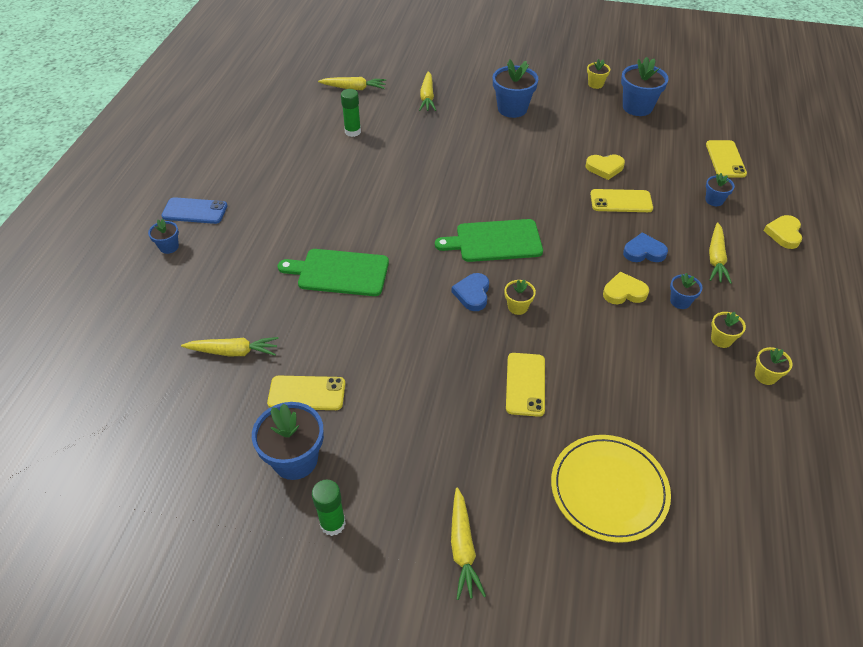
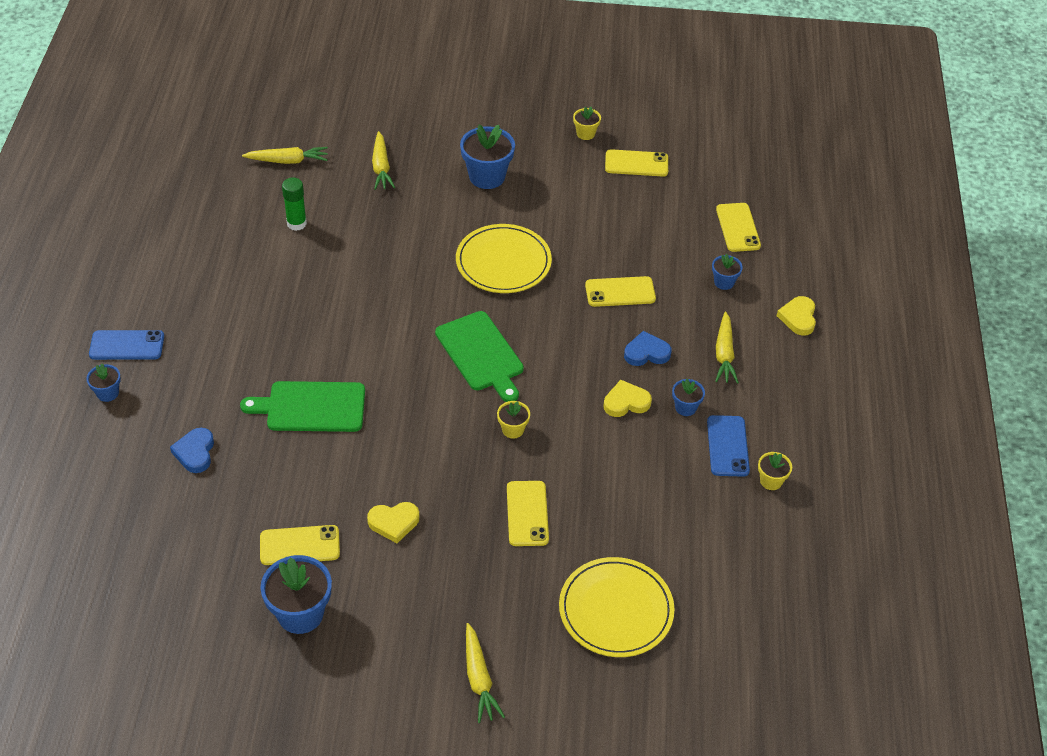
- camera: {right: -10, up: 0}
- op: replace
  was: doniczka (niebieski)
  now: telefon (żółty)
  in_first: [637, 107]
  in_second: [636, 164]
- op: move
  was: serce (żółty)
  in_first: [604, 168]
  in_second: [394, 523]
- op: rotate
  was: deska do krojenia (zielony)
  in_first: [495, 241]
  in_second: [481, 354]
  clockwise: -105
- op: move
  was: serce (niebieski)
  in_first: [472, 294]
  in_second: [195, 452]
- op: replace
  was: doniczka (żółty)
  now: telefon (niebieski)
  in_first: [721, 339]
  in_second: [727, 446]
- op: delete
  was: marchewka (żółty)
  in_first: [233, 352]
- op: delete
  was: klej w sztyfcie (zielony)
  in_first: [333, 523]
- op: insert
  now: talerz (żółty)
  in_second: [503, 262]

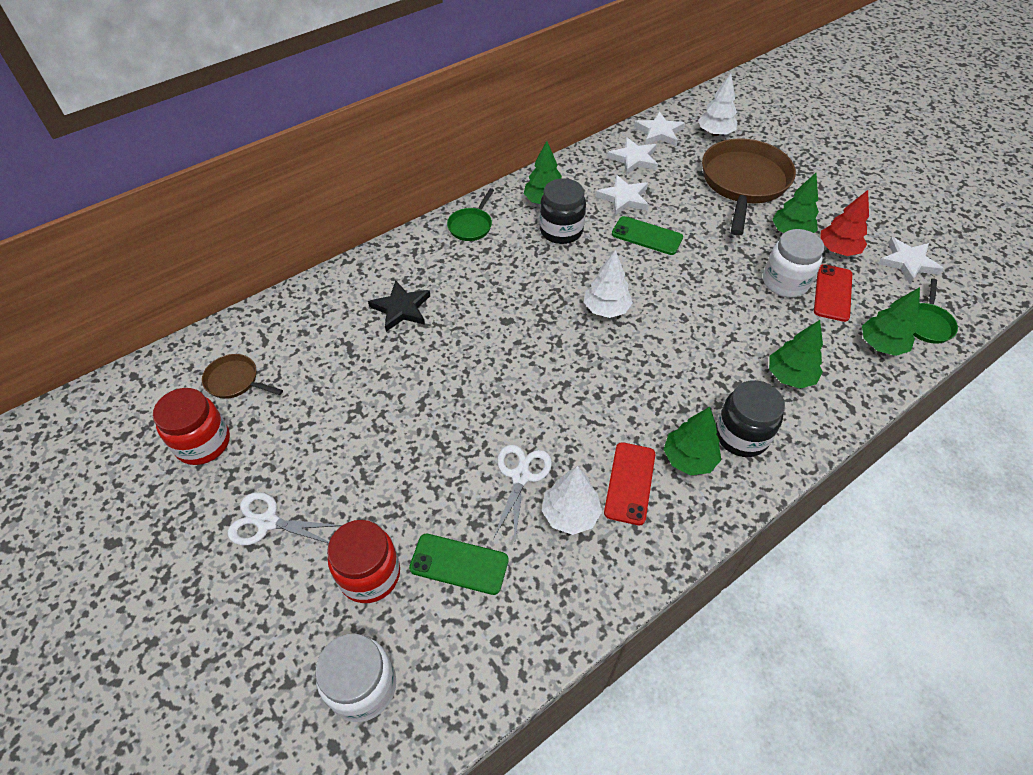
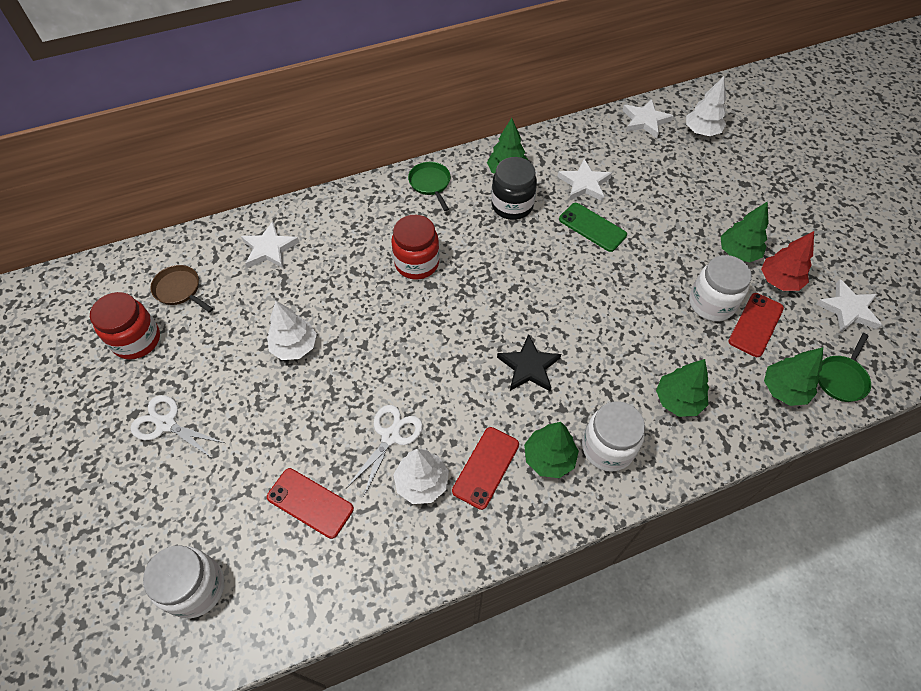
- camera: {right: 15, up: 5}
- op: move
  was: gwiazda (biały)
  in_first: [634, 159]
  in_second: [269, 249]
- op: delete
  was: patelnia (brązowy)
  in_first: [743, 183]
- op: rotate
  was: patelnia (zielony)
  in_first: [471, 225]
  in_second: [430, 184]
  clockwise: 120
- op: move
  was: drzewko (biały)
  in_first: [606, 309]
  in_second: [295, 346]
- op: move
  was: gwiazda (czarny)
  in_first: [401, 308]
  in_second: [528, 367]
- op: recolor
  was: słoik (czarny)
  now: słoik (biały)
  in_first: [741, 435]
  in_second: [607, 448]
- op: move
  was: słoik (czerwony)
  in_first: [369, 574]
  in_second: [417, 263]
- op: recolor
  was: telefon (zielony)
  now: telefon (czerwony)
  in_first: [459, 564]
  in_second: [310, 503]

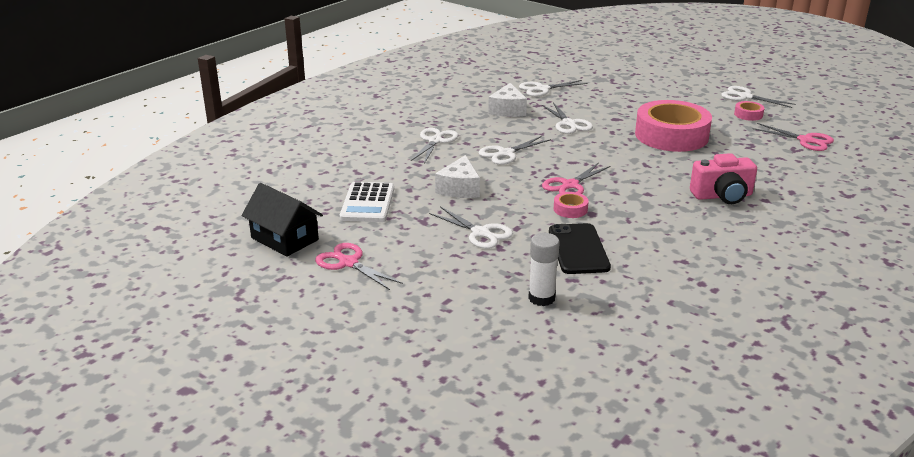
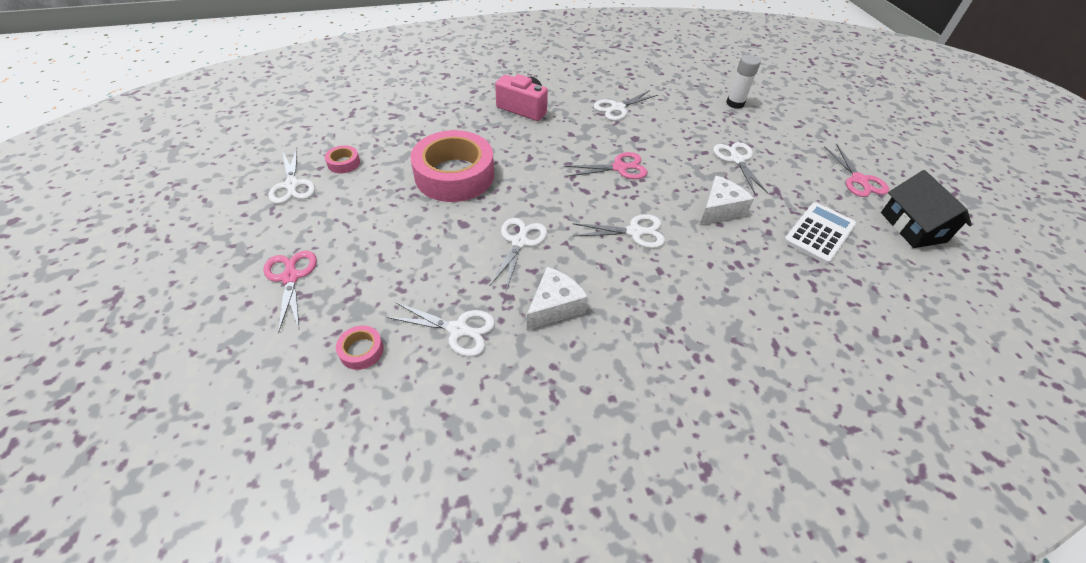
- camera: {right: -145, up: 20}
- op: move
  was: nożyczki (różowy)
  in_first: [805, 140]
  in_second: [291, 277]
- op: move
  was: nożyczki (biały)
  in_first: [435, 141]
  in_second: [617, 108]
- op: move
  was: taśma klejąca (różowy)
  in_first: [570, 209]
  in_second: [361, 351]
- op: delete
  was: telefon (czarny)
  in_first: [578, 249]

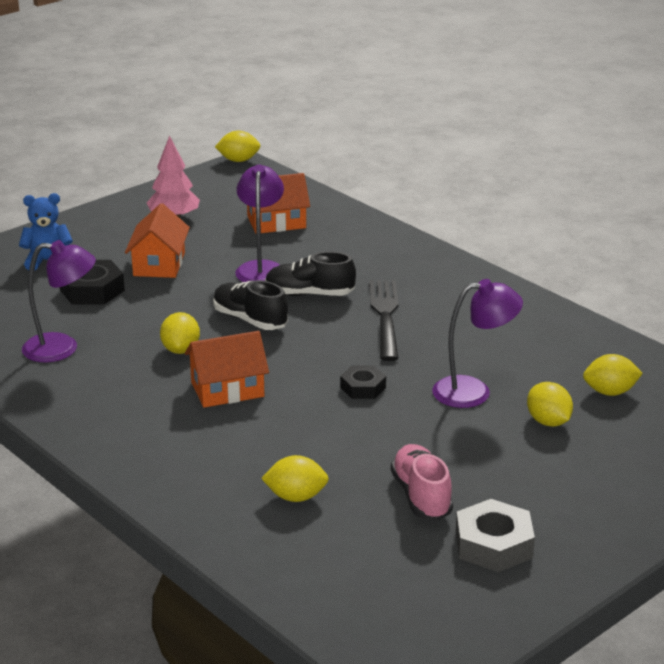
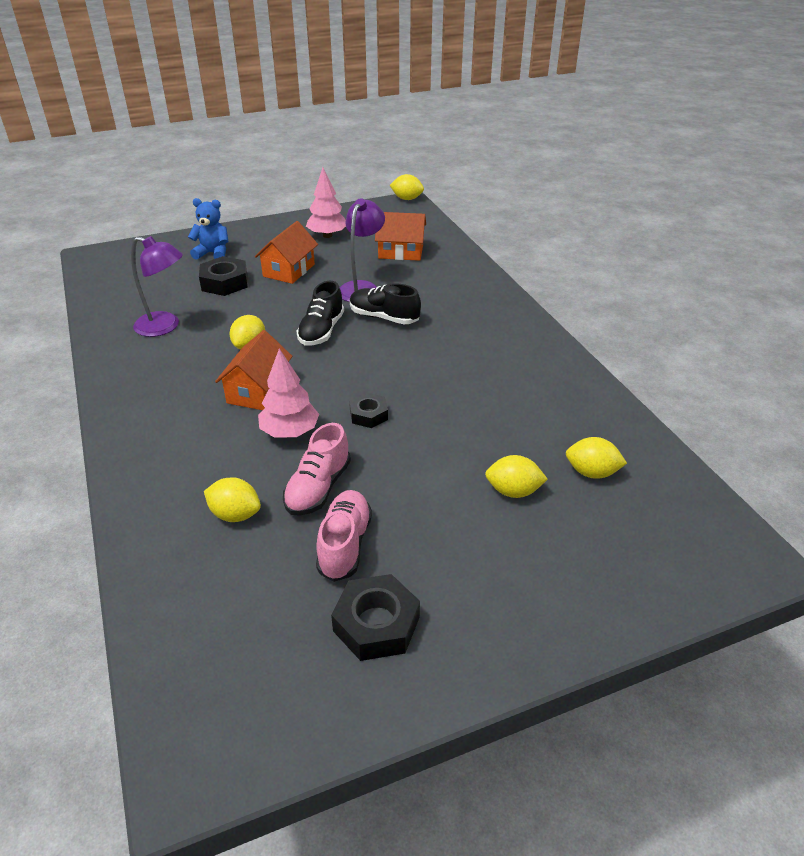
- camera: {right: 20, up: 10}
- op: delete
  was: lampka (fioletowy)
  in_first: [473, 391]
- op: rotate
  was: but (czarny)
  in_first: [250, 320]
  in_second: [321, 331]
  clockwise: -135
- op: delete
  was: widelec (czarny)
  in_first: [385, 316]
- op: rotate
  was: domek (pomarańczowy)
  in_first: [227, 389]
  in_second: [258, 391]
  clockwise: -75
- op: rotate
  was: cytryna (żółty)
  in_first: [548, 422]
  in_second: [513, 491]
  clockwise: -75
- op: recolor
  was: nakrętka (szary)
  now: nakrętka (czarny)
  in_first: [493, 545]
  in_second: [376, 624]
- op: insert
  now: drzewko (różowy)
  in_second: [290, 432]
- op: insert
  now: but (różowy)
  in_second: [318, 488]

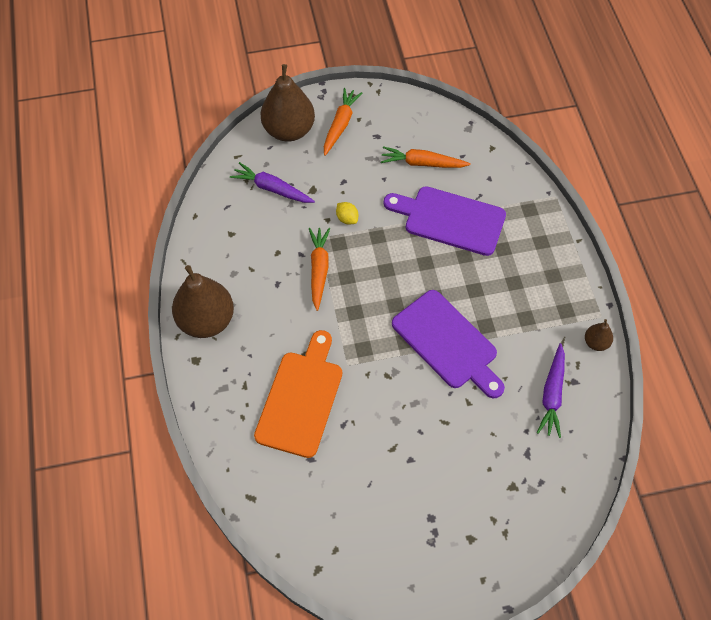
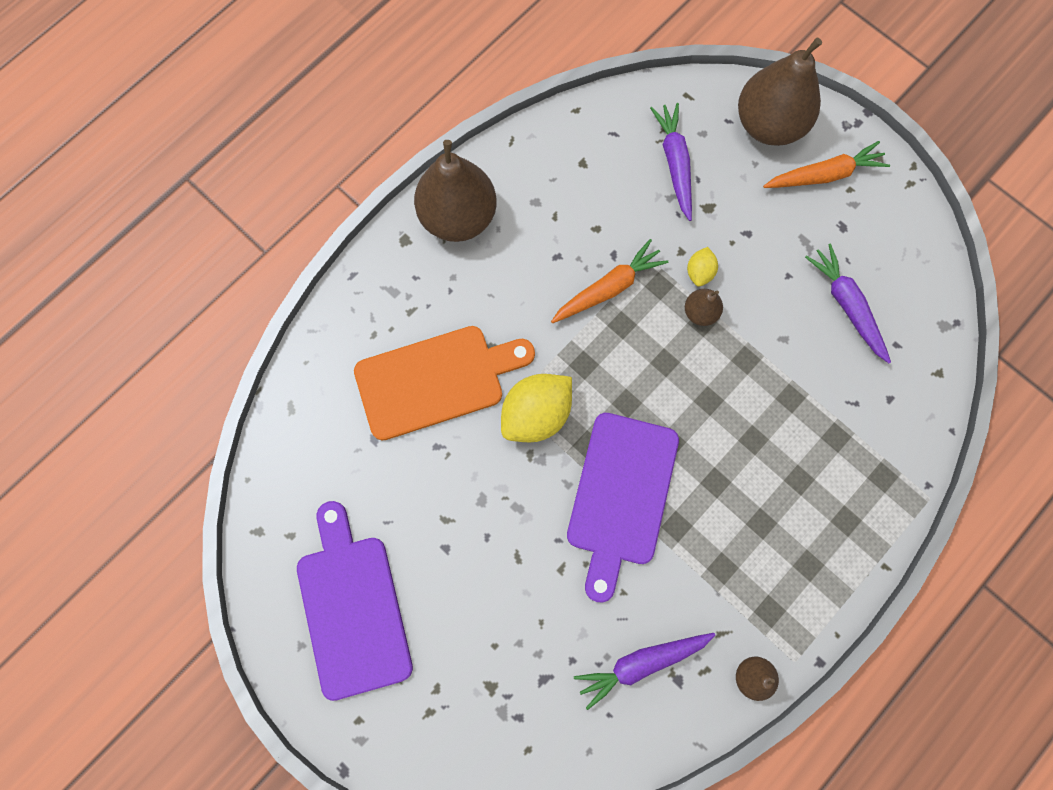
- camera: {right: 55, up: 15}
- op: recolor
  was: marchewka (pomarańczowy)
  now: marchewka (fioletowy)
  in_first: [422, 163]
  in_second: [846, 305]
- op: move
  was: deska do krojenia (fioletowy)
  in_first: [450, 220]
  in_second: [352, 608]
- op: insert
  now: gruszka (brązowy)
  in_second: [700, 312]
- op: insert
  now: cytryna (żółty)
  in_second: [536, 414]

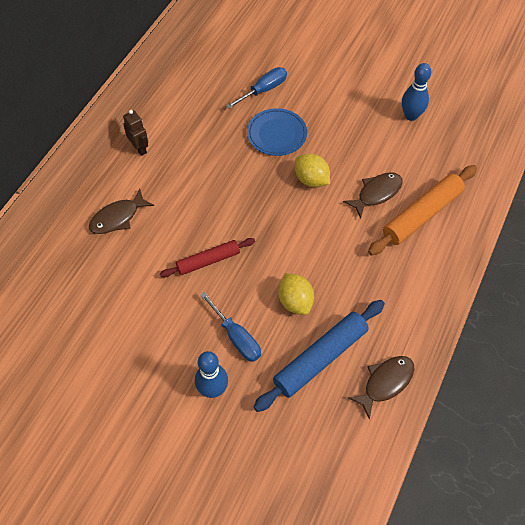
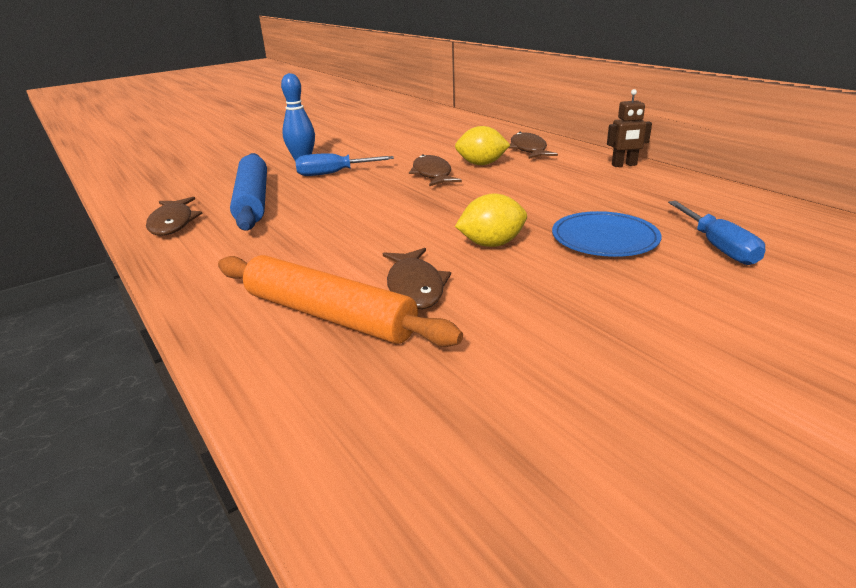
- camera: {right: 120, up: -30}
- op: delete
  was: kręgiel (niebieski)
  in_first: [411, 116]
- op: rotate
  was: wałek do ciasta (pomarańczowy)
  in_first: [422, 215]
  in_second: [328, 315]
  clockwise: -45
- op: replace
  was: wałek do ciasta (czerwony)
  now: ryba (brązowy)
  in_first: [208, 261]
  in_second: [432, 174]
- op: move
  was: cytryna (żółty)
  in_first: [295, 301]
  in_second: [481, 164]

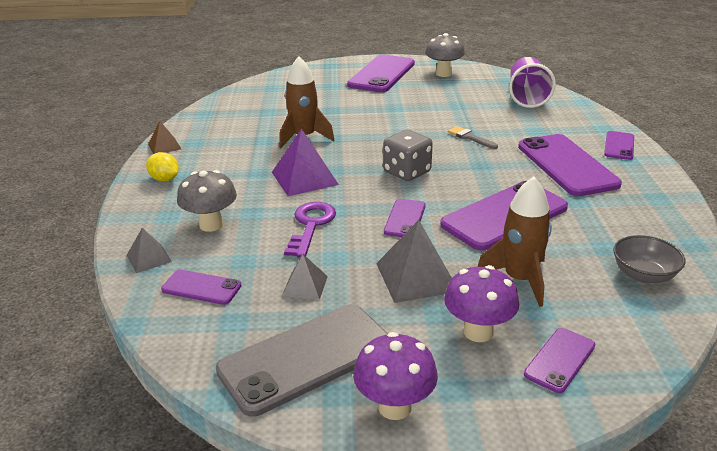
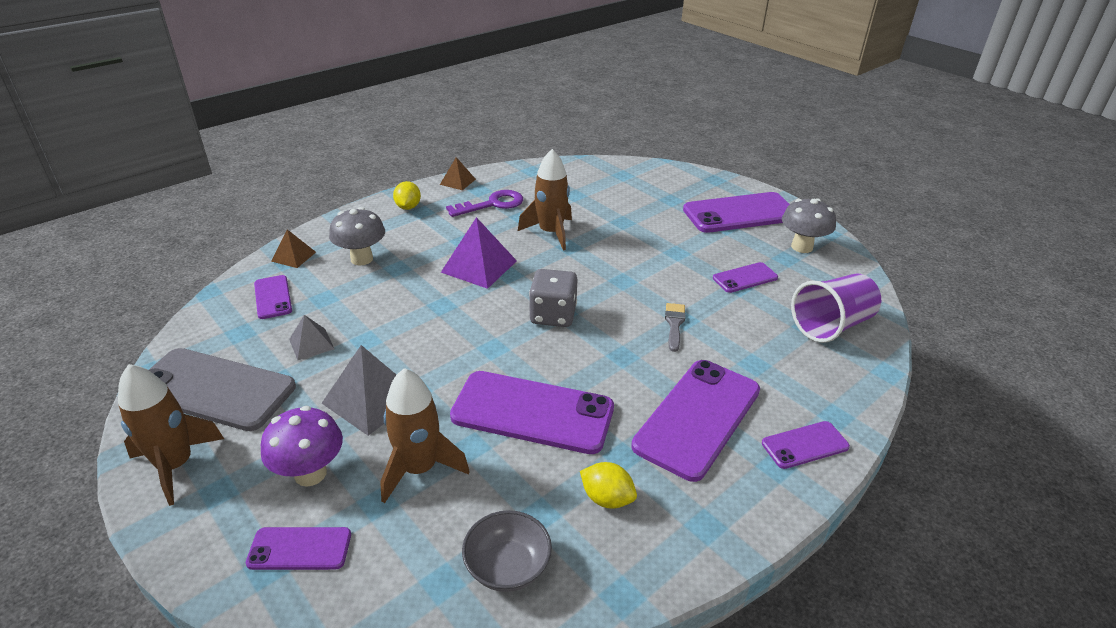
- camera: {right: 50, up: 5}
- op: move
  was: telefon (fioletowy)
  in_first: [405, 219]
  in_second: [745, 278]
- op: move
  was: klucz (fioletowy)
  in_first: [311, 225]
  in_second: [492, 204]
- op: recolor
  was: piramida (szary)
  now: piramida (brązowy)
  in_first: [149, 258]
  in_second: [293, 256]
- op: replace
  was: grzyb (fioletowy)
  now: rakieta (brązowy)
  in_first: [394, 407]
  in_second: [176, 465]
- op: insert
  now: cytryna (żółty)
  in_second: [607, 498]

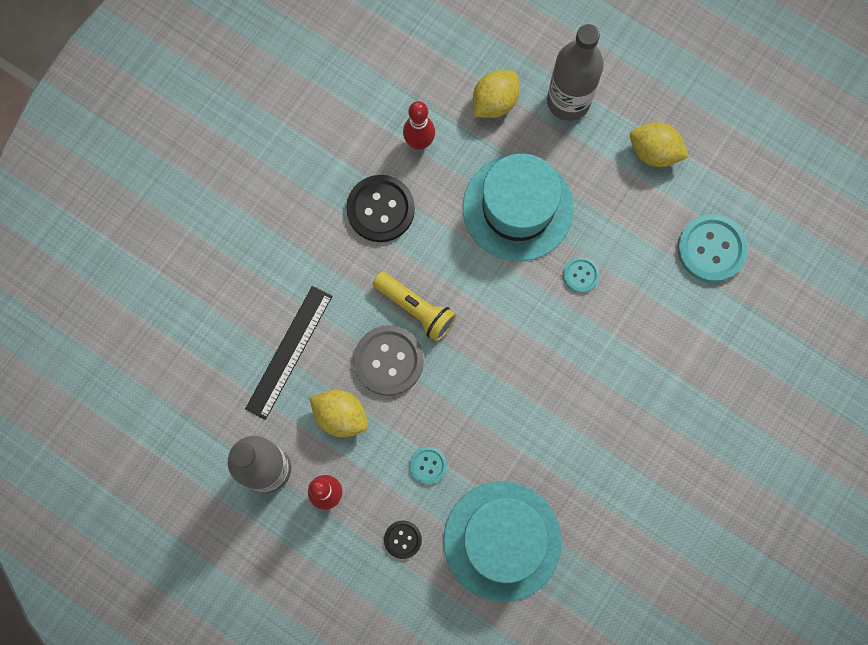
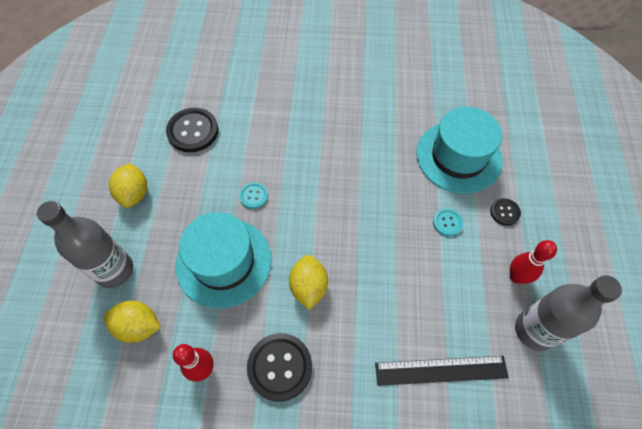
- camera: {right: -120, up: -15}
- op: recolor
  was: guzik (turkusowy)
  now: guzik (czarny)
  in_first: [711, 249]
  in_second: [193, 131]
- op: delete
  was: latarka (żółty)
  in_first: [415, 309]
- op: delete
  was: guzik (szary)
  in_first: [388, 361]
- op: move
  was: cytryna (żółty)
  in_first: [341, 416]
  in_second: [309, 287]

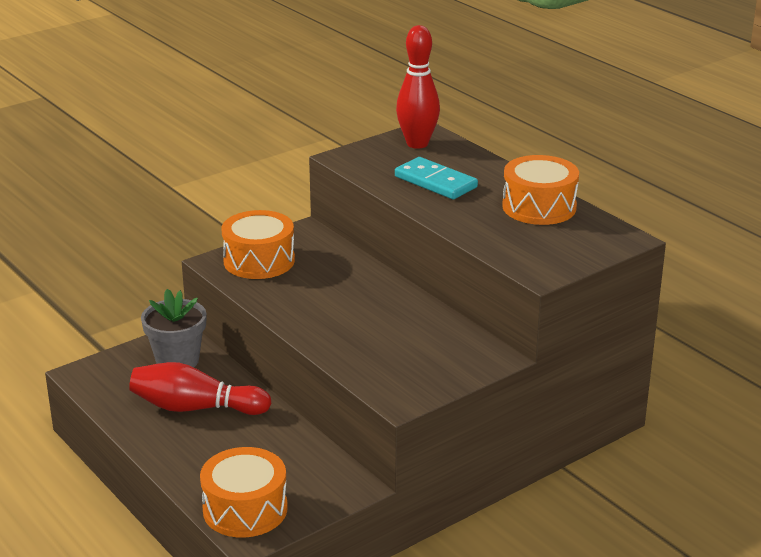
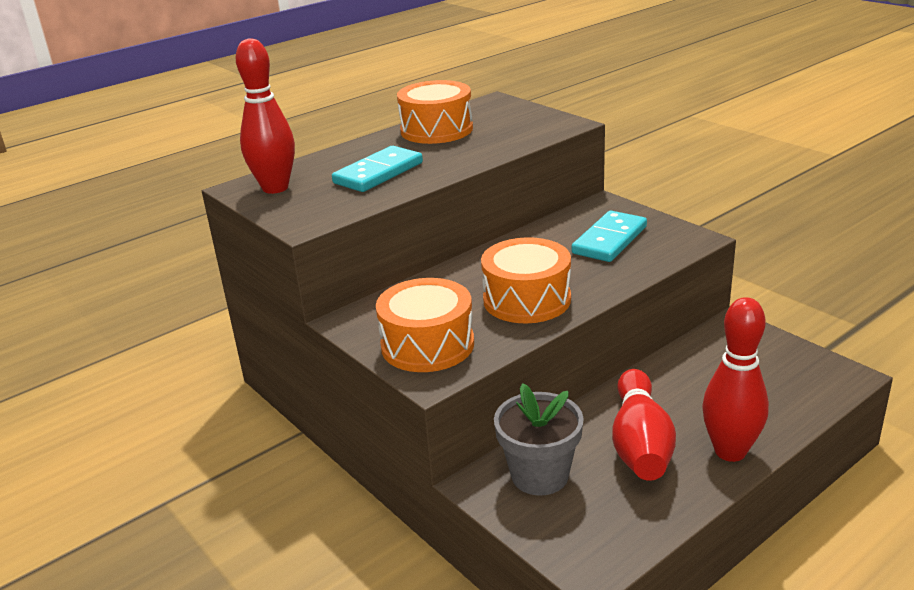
- camera: {right: -90, up: 0}
- op: move
  was: bęben (pomarańczowy)
  in_first: [245, 509]
  in_second: [527, 300]
- op: insert
  now: kostka domina (turkusowy)
  in_second: [610, 240]
- op: insert
  now: kręgiel (czerwony)
  in_second: [730, 451]

